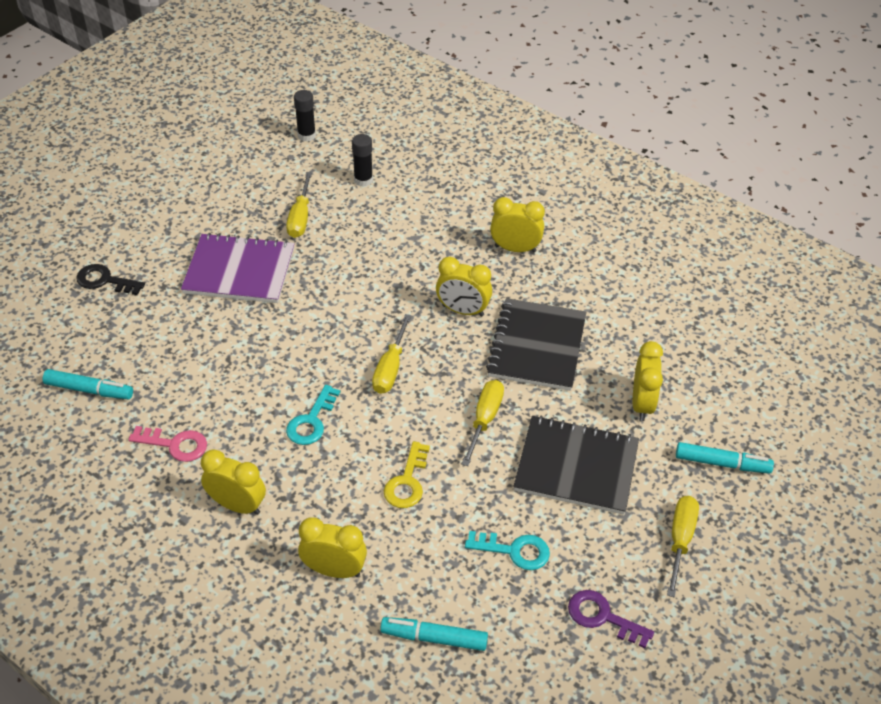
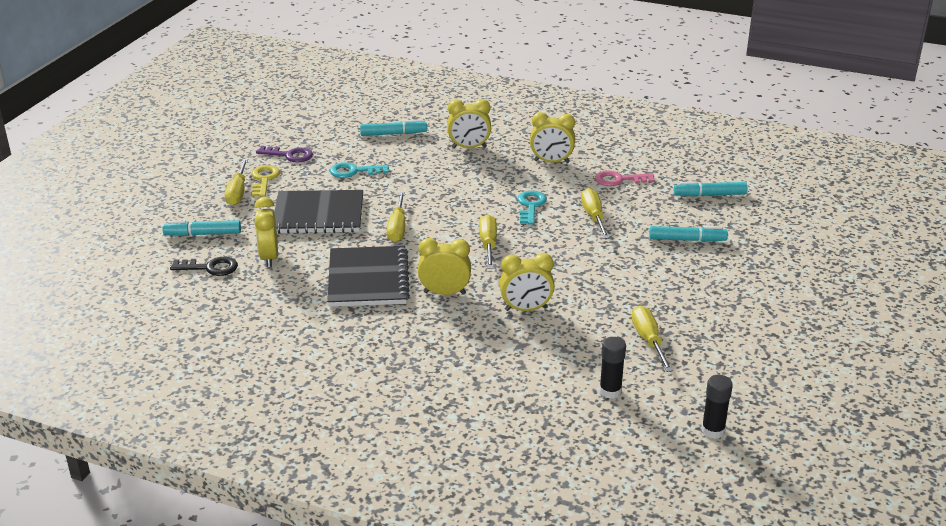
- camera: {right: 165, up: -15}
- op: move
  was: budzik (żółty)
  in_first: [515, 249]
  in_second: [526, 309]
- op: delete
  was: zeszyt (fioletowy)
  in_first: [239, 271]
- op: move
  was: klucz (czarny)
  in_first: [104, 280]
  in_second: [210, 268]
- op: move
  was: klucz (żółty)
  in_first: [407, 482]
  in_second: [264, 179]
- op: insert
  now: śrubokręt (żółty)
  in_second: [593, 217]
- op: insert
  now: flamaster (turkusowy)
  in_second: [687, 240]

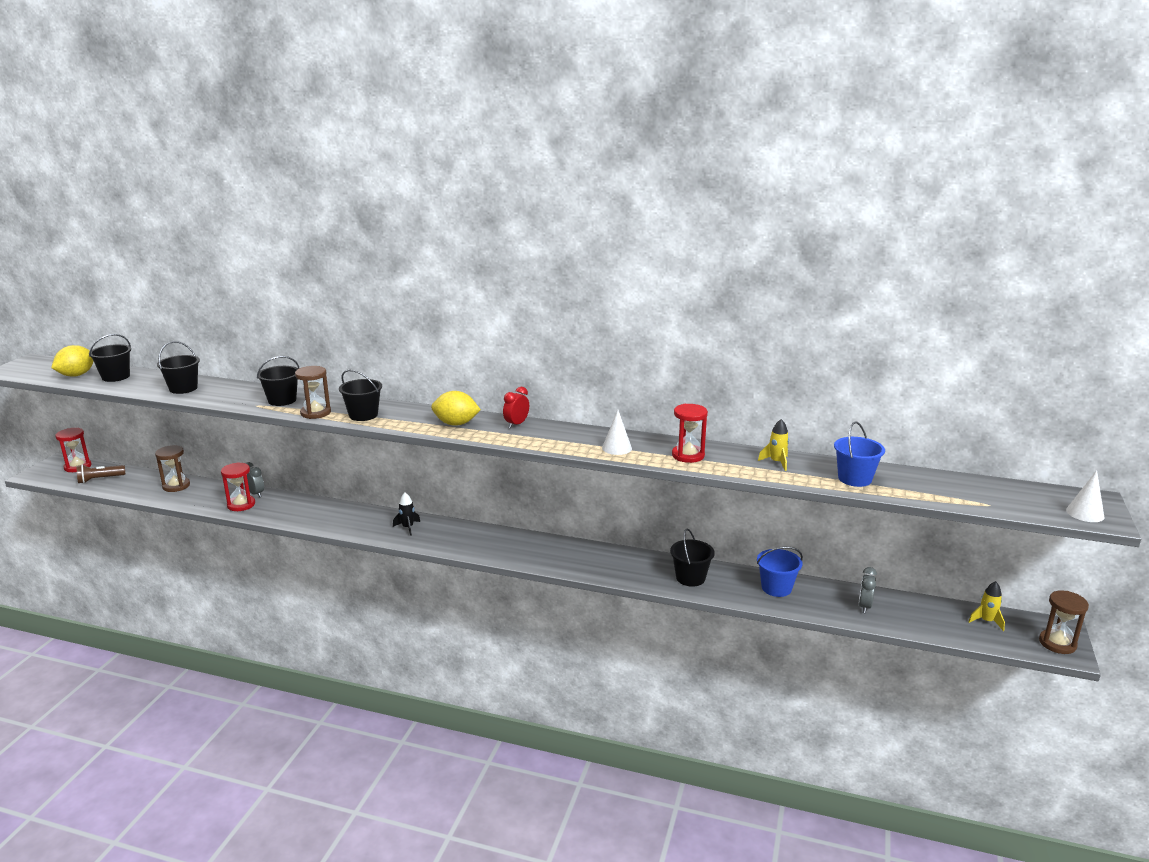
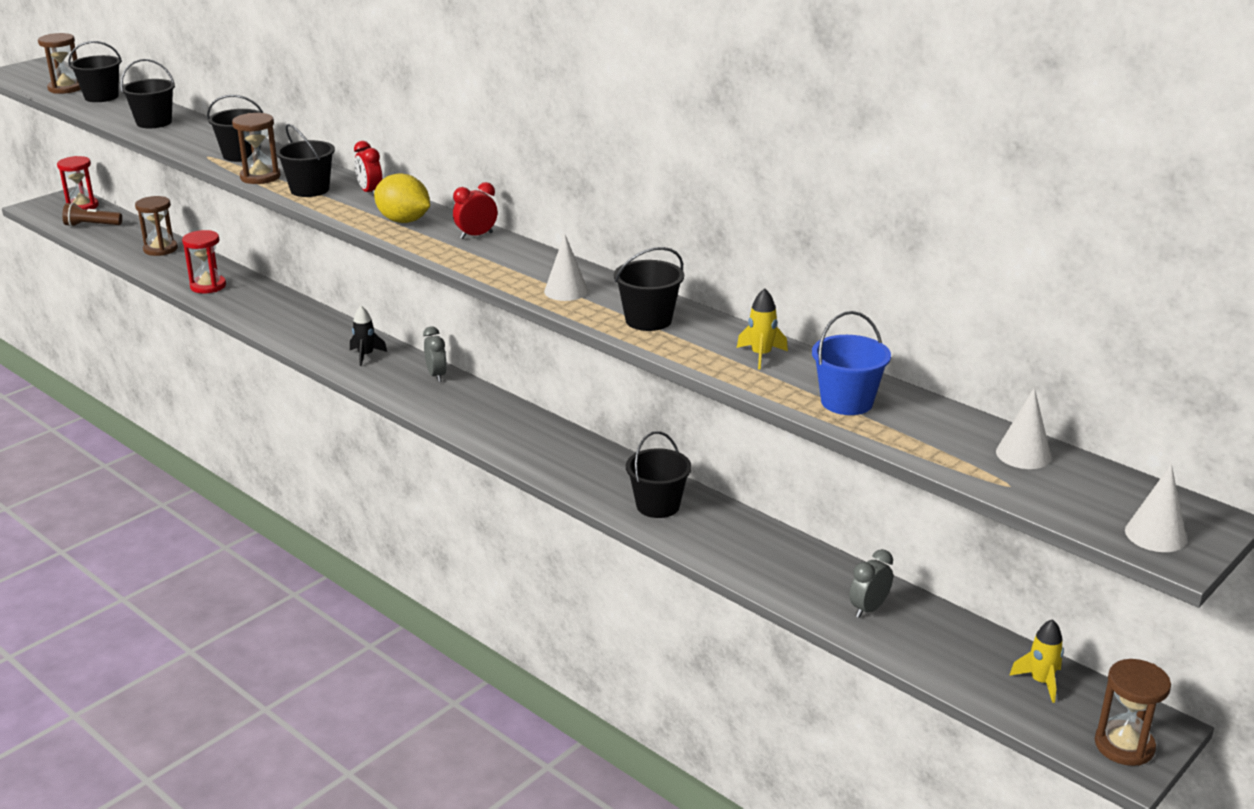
- camera: {right: 25, up: 5}
- op: replace
  was: cytryna (żółty)
  now: klepsydra (brązowy)
  in_first: [76, 375]
  in_second: [66, 88]
- op: replace
  was: klepsydra (czerwony)
  now: wiadro (czarny)
  in_first: [688, 455]
  in_second: [648, 320]
- op: move
  was: budzik (szary)
  in_first: [255, 494]
  in_second: [436, 375]
- op: delete
  was: wiadro (niebieski)
  in_first: [776, 588]
- op: insert
  now: budzik (czerwony)
  in_second: [370, 192]
- op: insert
  now: stożek (biały)
  in_second: [1023, 454]

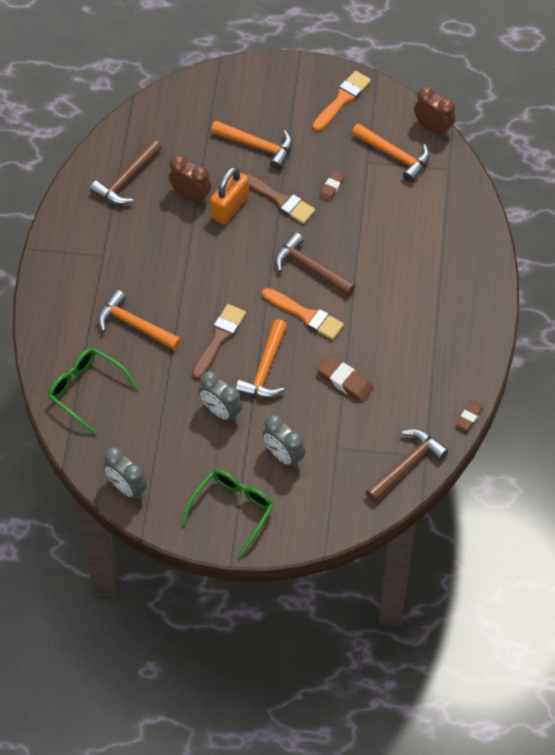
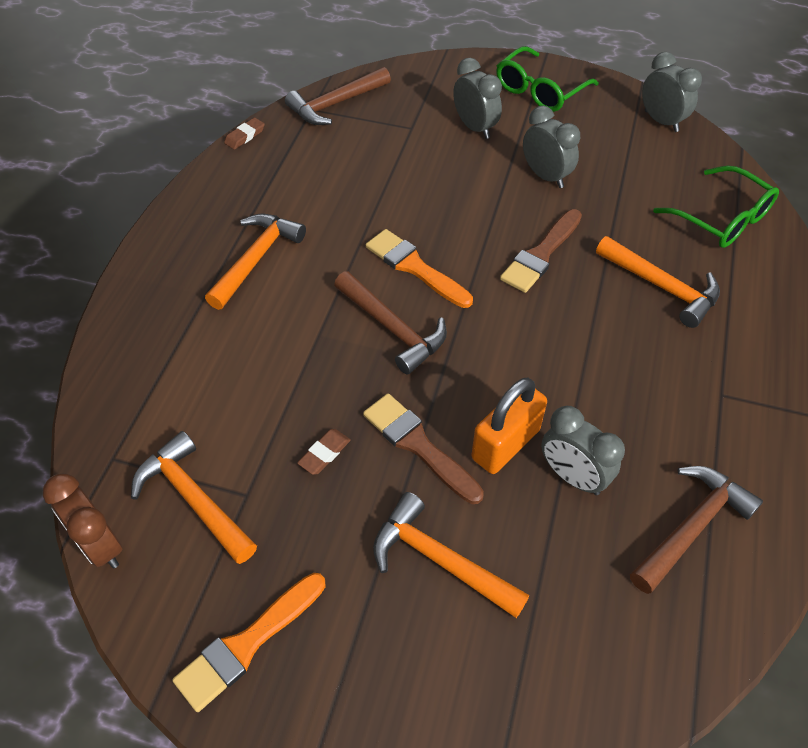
- camera: {right: -170, up: -5}
- op: recolor
  was: budzik (brązowy)
  now: budzik (szary)
  in_first: [191, 196]
  in_second: [572, 476]
- op: move
  was: młotek (pomarańczowy)
  in_first: [265, 369]
  in_second: [256, 259]
- op: delete
  was: gumka do mazania (brązowy)
  in_first: [344, 380]

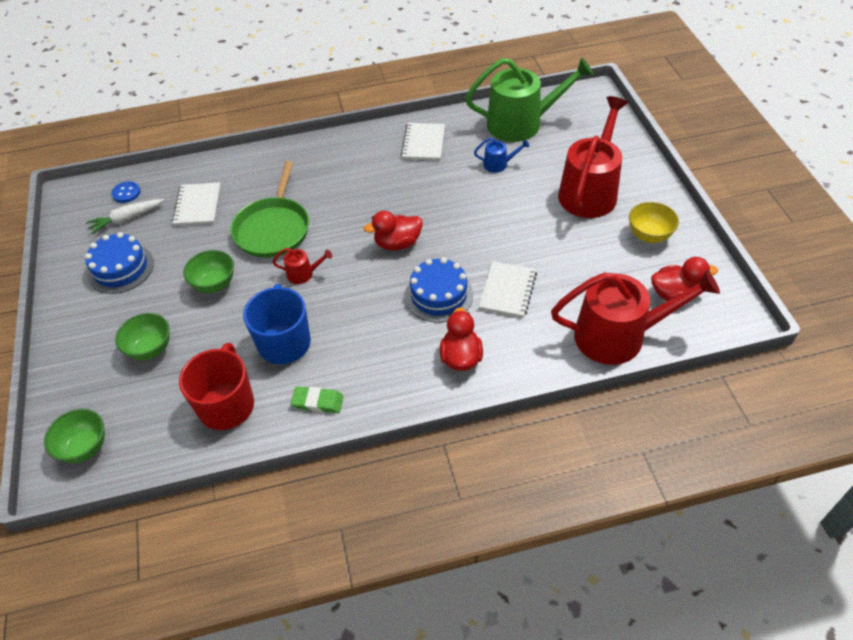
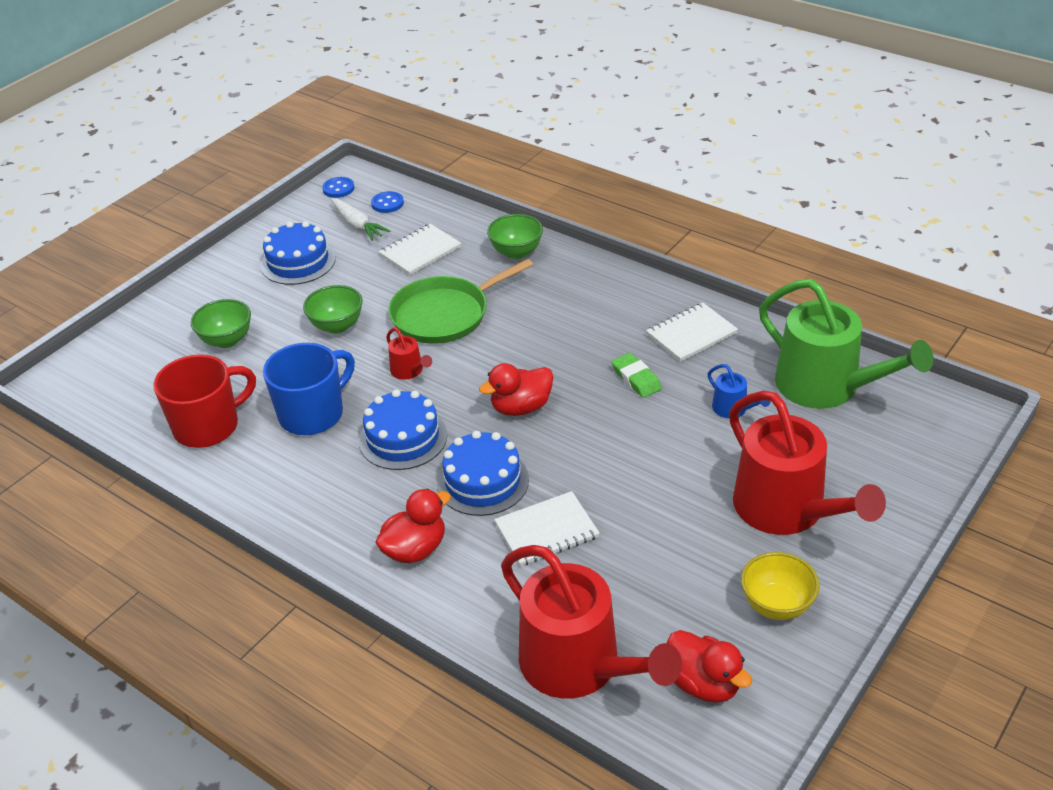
- camera: {right: 50, up: -10}
- op: rotate
  was: konewka (czerwony)
  in_first: [590, 191]
  in_second: [786, 509]
  clockwise: 75
- op: rotate
  was: marchewka (biały)
  in_first: [127, 219]
  in_second: [357, 225]
  clockwise: -150
- op: rotate
  was: kaczka (czerwony)
  in_first: [397, 243]
  in_second: [521, 407]
  clockwise: -60
- op: move
  was: gumka do mazania (zielony)
  in_first: [318, 402]
  in_second: [636, 379]
- op: move
  was: miska (zielony)
  in_first: [85, 448]
  in_second: [516, 252]
- op: insert
  now: guzik (niebieski)
  in_second: [338, 189]
- op: insert
  now: tort (niebieski)
  in_second: [403, 438]

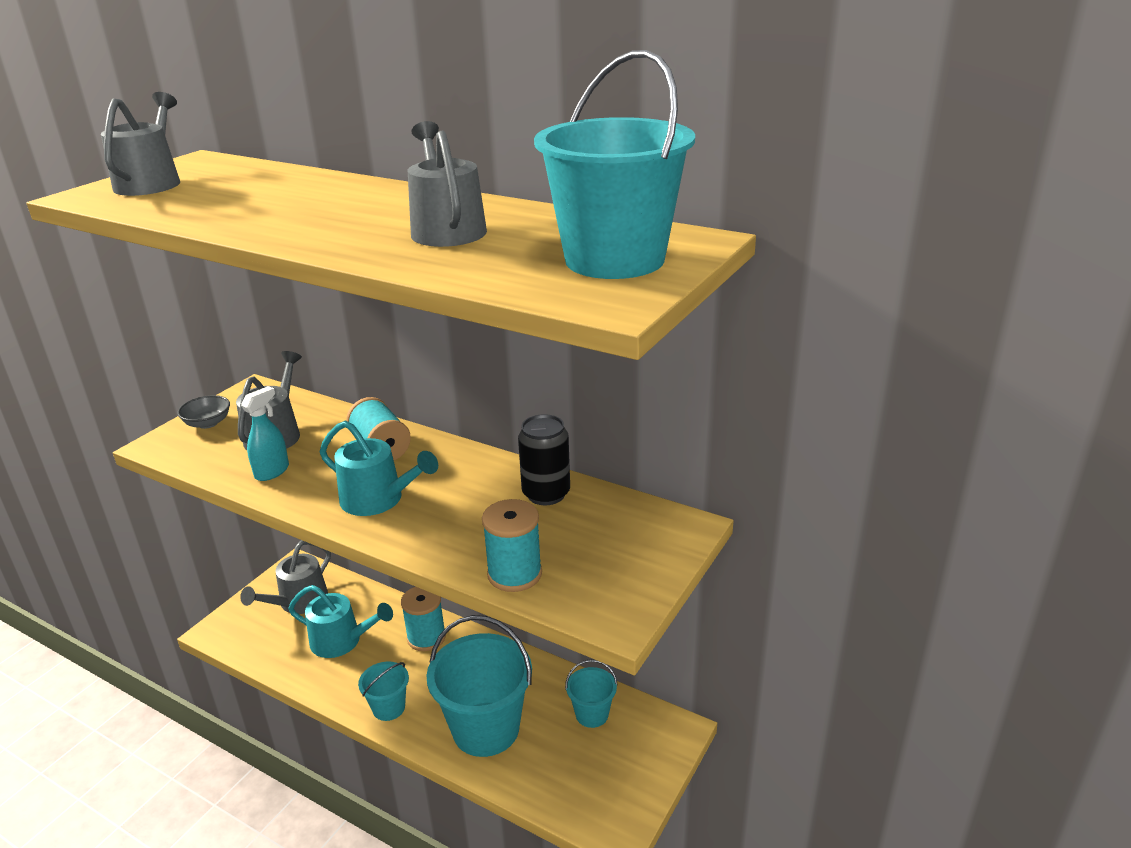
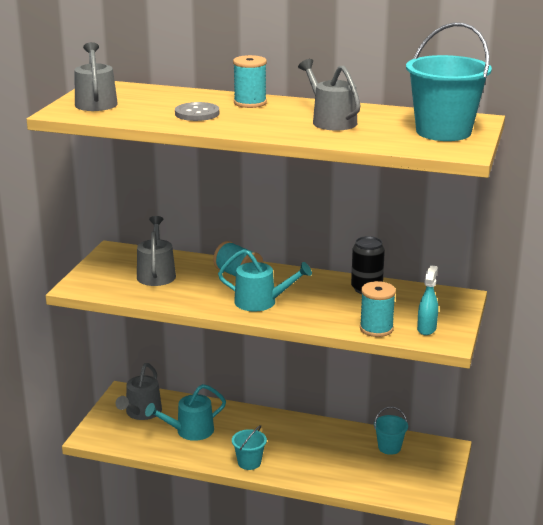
- camera: {right: -15, up: -5}
- op: move
  was: spryskiwacz (turkusowy)
  in_first: [272, 471]
  in_second: [426, 329]
- op: delete
  was: miska (szary)
  in_first: [208, 423]
- op: rotate
  was: konewka (turkusowy)
  in_first: [341, 641]
  in_second: [190, 431]
  clockwise: 150
- op: move
  was: szpulka (turkusowy)
  in_first: [426, 637]
  in_second: [250, 103]
- op: delete
  was: wiadro (turkusowy)
  in_first: [486, 729]
- op: insert
  now: guzik (szary)
  in_second: [197, 113]

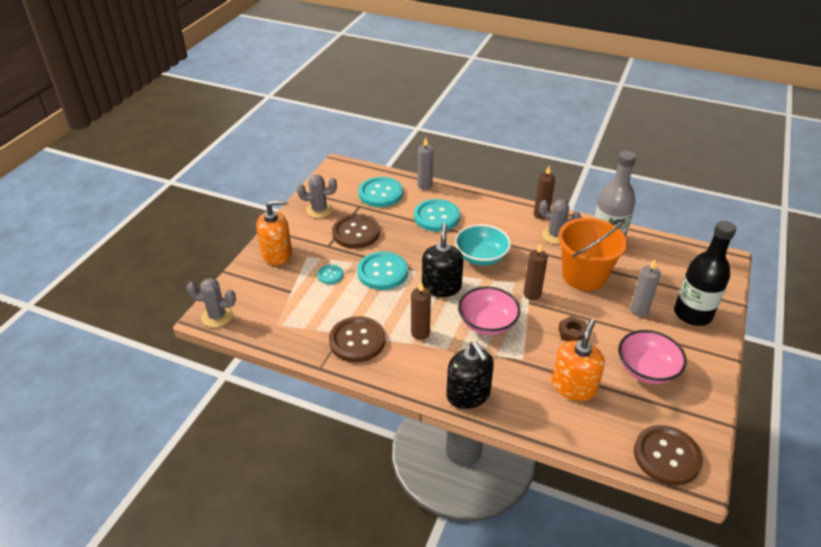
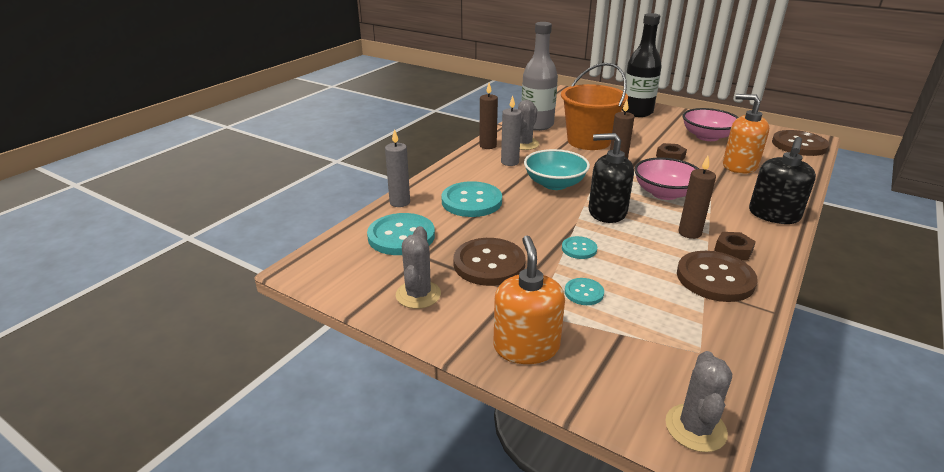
- camera: {right: -80, up: -10}
- op: resize
  was: guzik (turkusowy)
  in_first: [382, 272]
  in_second: [579, 249]
  ratio: 0.51
- op: move
  was: świeca (szary)
  in_first: [639, 310]
  in_second: [510, 162]
- op: rotate
  was: dozownik mydła (czarny)
  in_first: [468, 394]
  in_second: [773, 215]
  clockwise: 135
- op: insert
  now: nakrętka (brązowy)
  in_second: [733, 251]

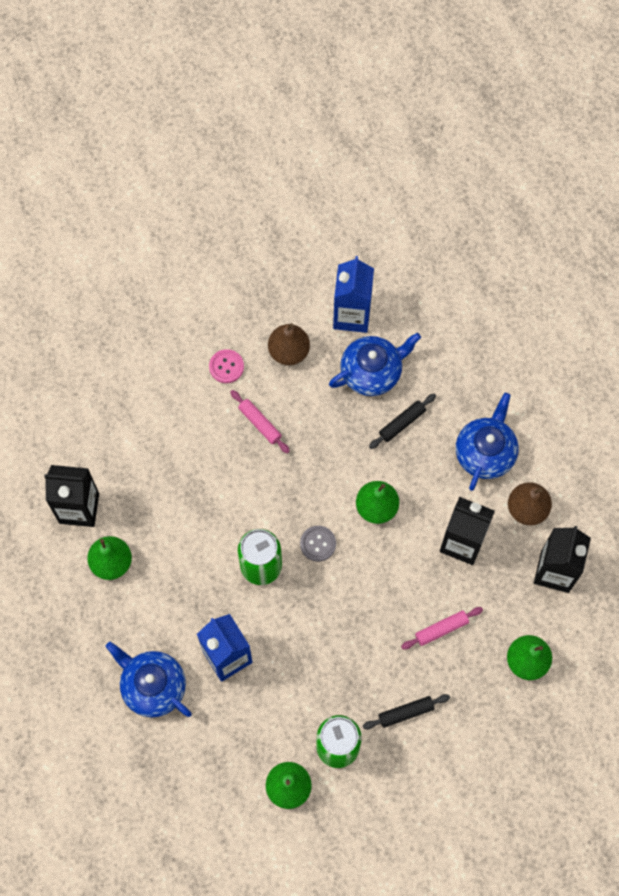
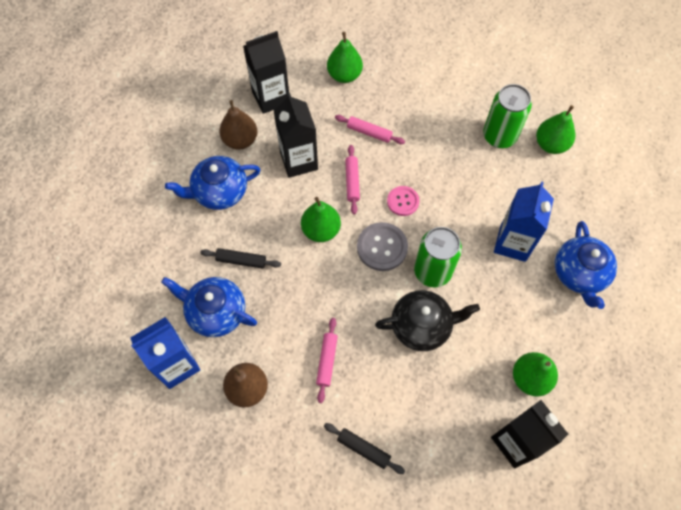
- camera: {right: -130, up: -5}
- op: move
  was: guzik (różowy)
  in_first: [226, 367]
  in_second: [403, 201]
- op: resize
  was: guzik (szary)
  in_first: [318, 544]
  in_second: [382, 247]
  ratio: 1.54
- op: move
  was: wałek do ciasta (czarny)
  in_first: [406, 713]
  in_second: [363, 449]
- op: insert
  now: wałek do ciasta (różowy)
  in_second: [352, 182]
- op: insert
  now: imbryk (czarny)
  in_second: [422, 326]

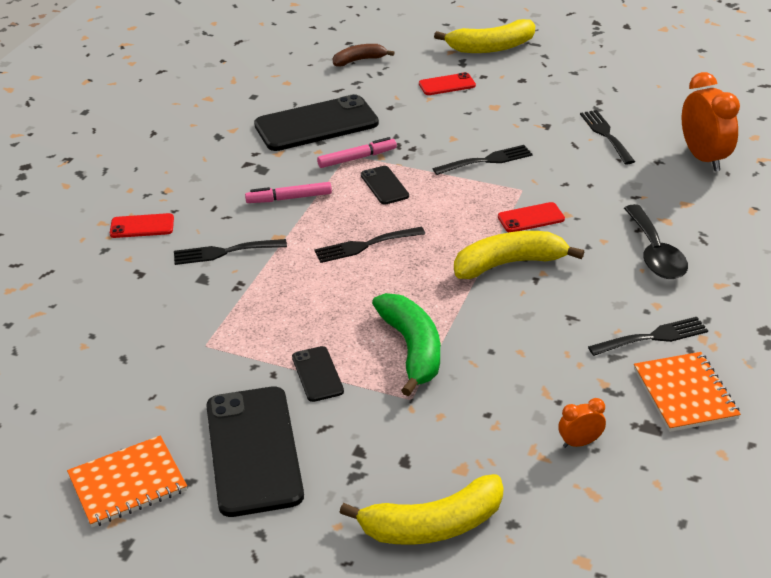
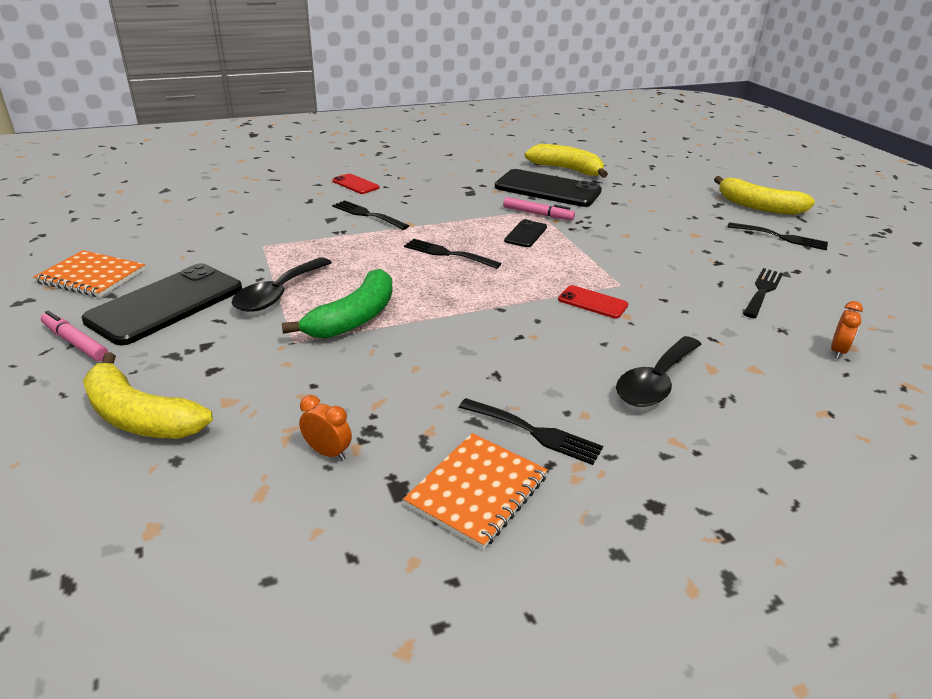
- camera: {right: 45, up: -5}
- op: delete
  was: banan (brązowy)
  in_first: [359, 60]
- op: delete
  was: telefon (czerwony)
  in_first: [447, 85]
- op: resize
  was: budzik (pomarańczowy)
  in_first: [703, 158]
  in_second: [837, 351]
  ratio: 0.5
- op: move
  was: widelec (czarny)
  in_first: [487, 160]
  in_second: [781, 237]
- op: move
  was: flamaster (różowy)
  in_first: [289, 198]
  in_second: [75, 342]
- op: move
  was: banan (żółty)
  in_first: [509, 264]
  in_second: [567, 169]
- op: replace
  was: telefon (czarny)
  now: łyżka (czarny)
  in_first: [317, 374]
  in_second: [278, 294]

